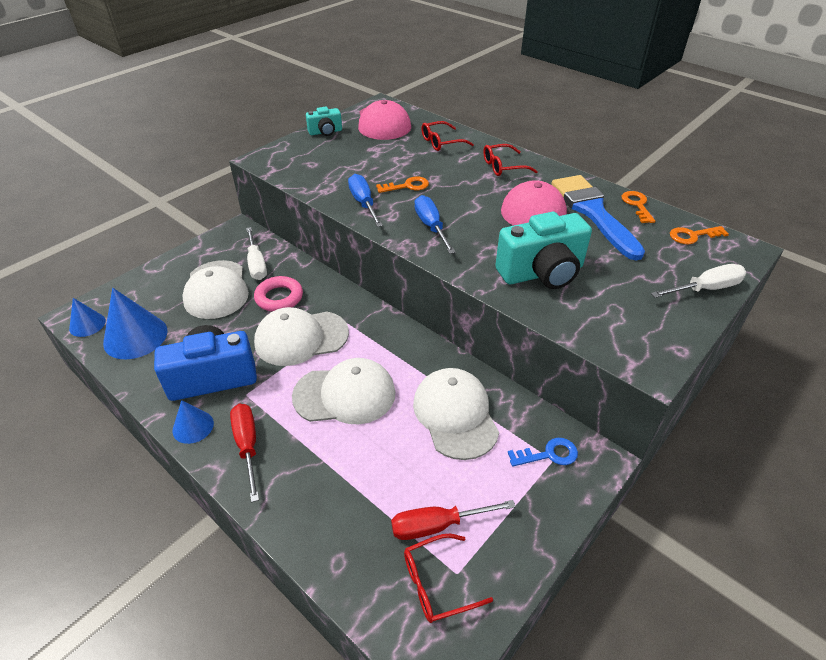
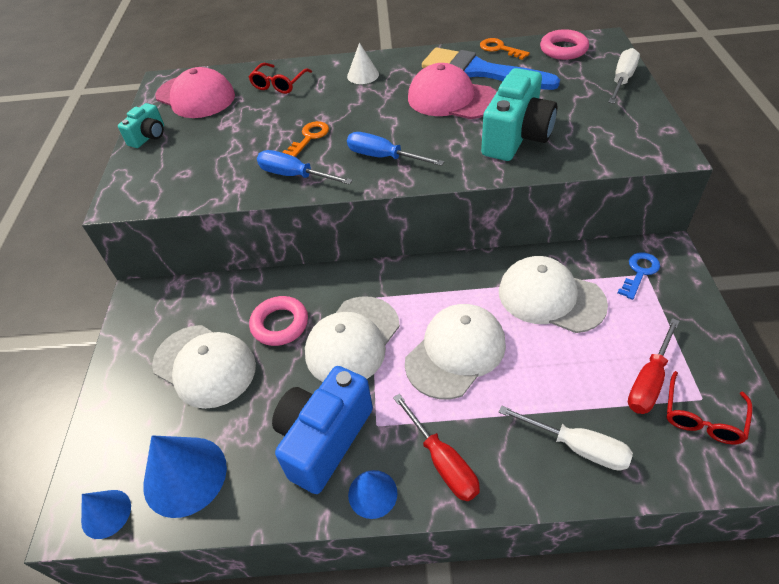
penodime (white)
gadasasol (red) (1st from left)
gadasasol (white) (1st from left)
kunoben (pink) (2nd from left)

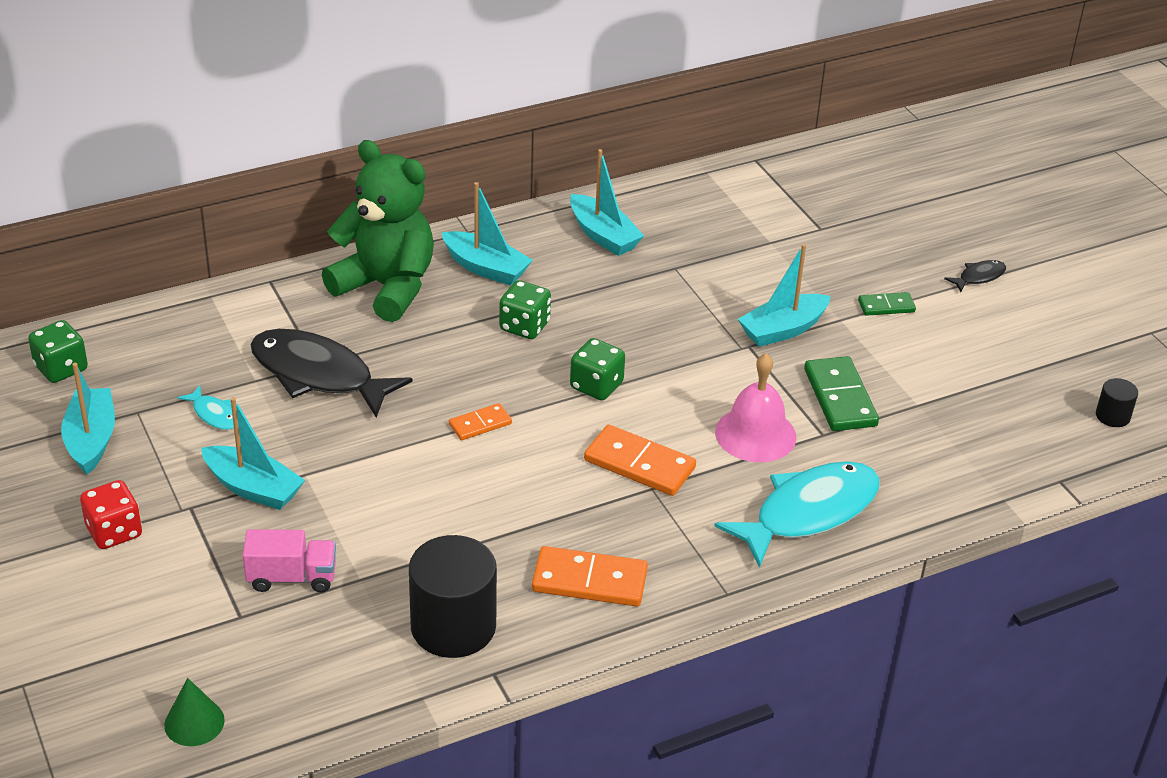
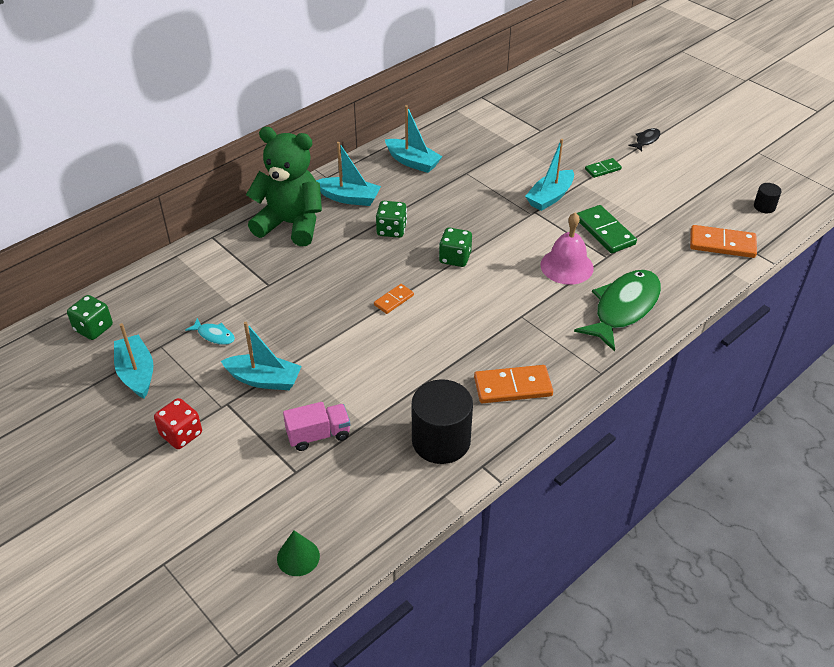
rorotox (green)
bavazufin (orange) (3rd from left)
rorotox (black) (1st from left in the first image)

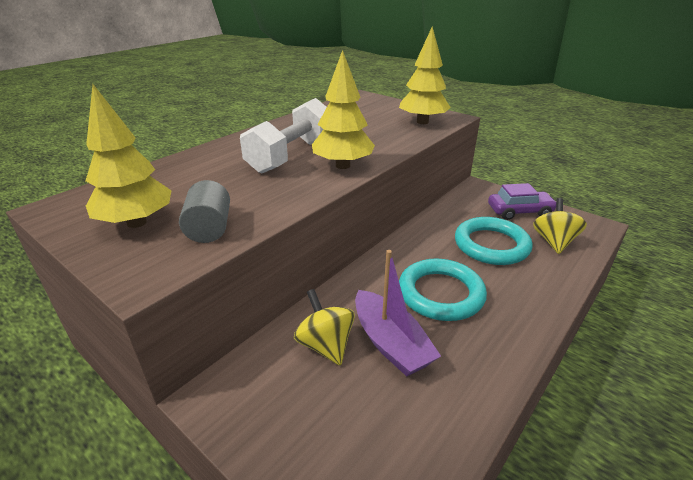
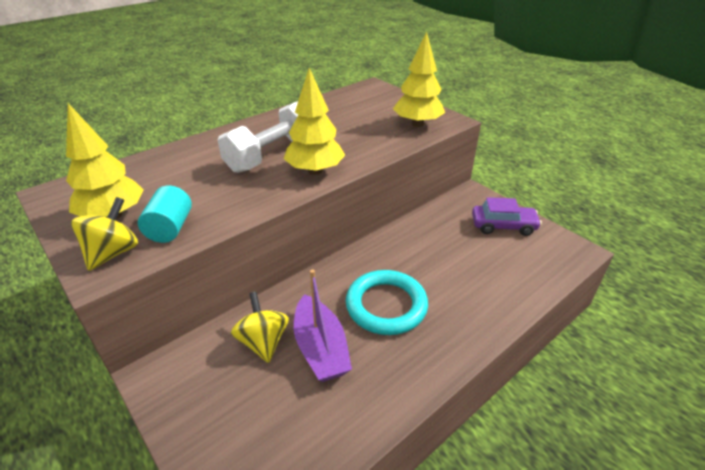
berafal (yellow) (1st from left)
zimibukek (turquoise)
kunoben (turquoise) (2nd from left in the first image)

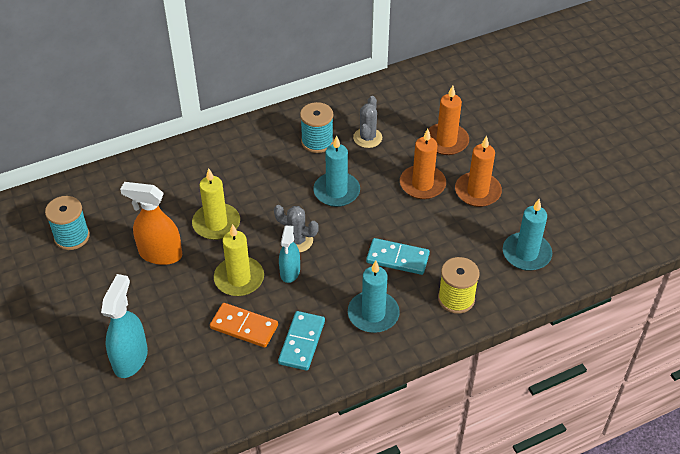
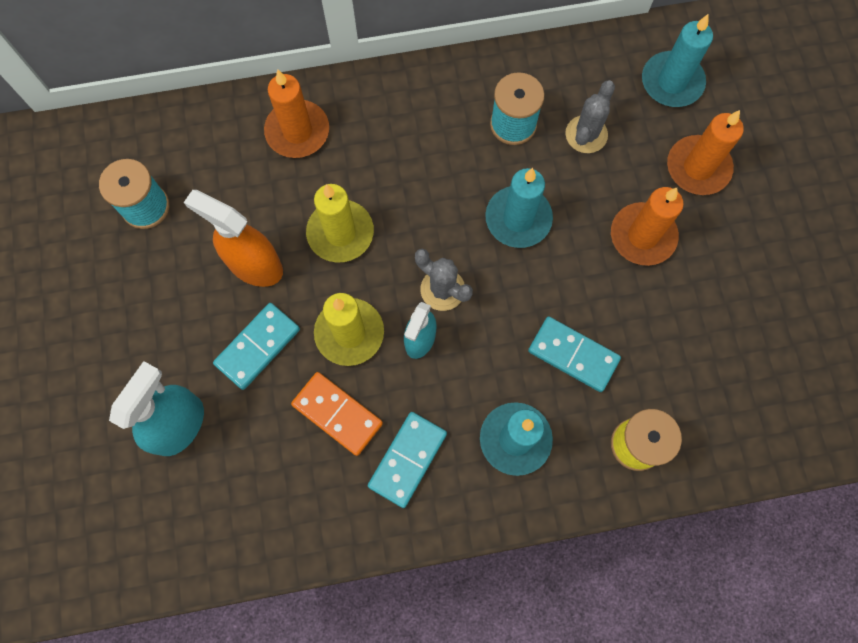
bavazufin (turquoise) (1st from left)
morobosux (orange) (1st from left)
morobosux (turquoise) (3rd from left)

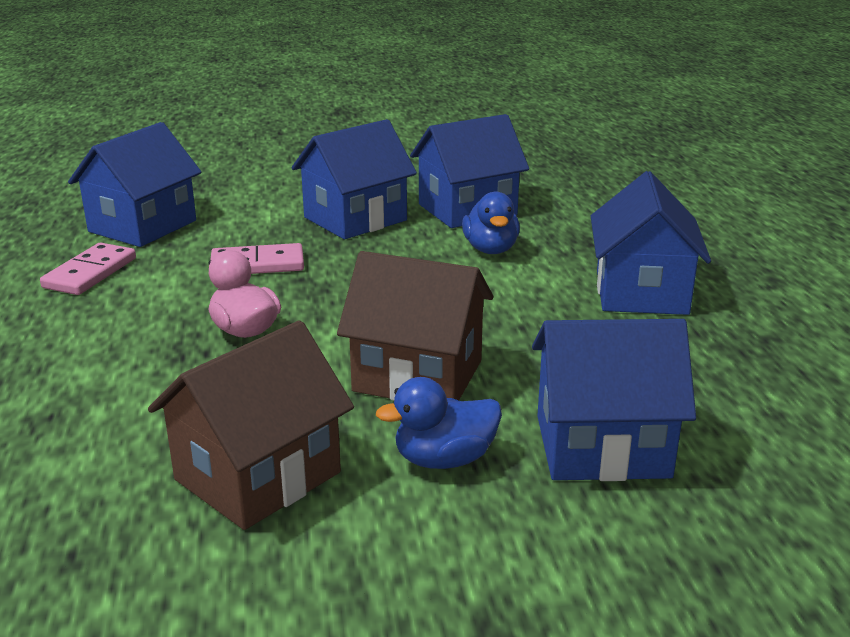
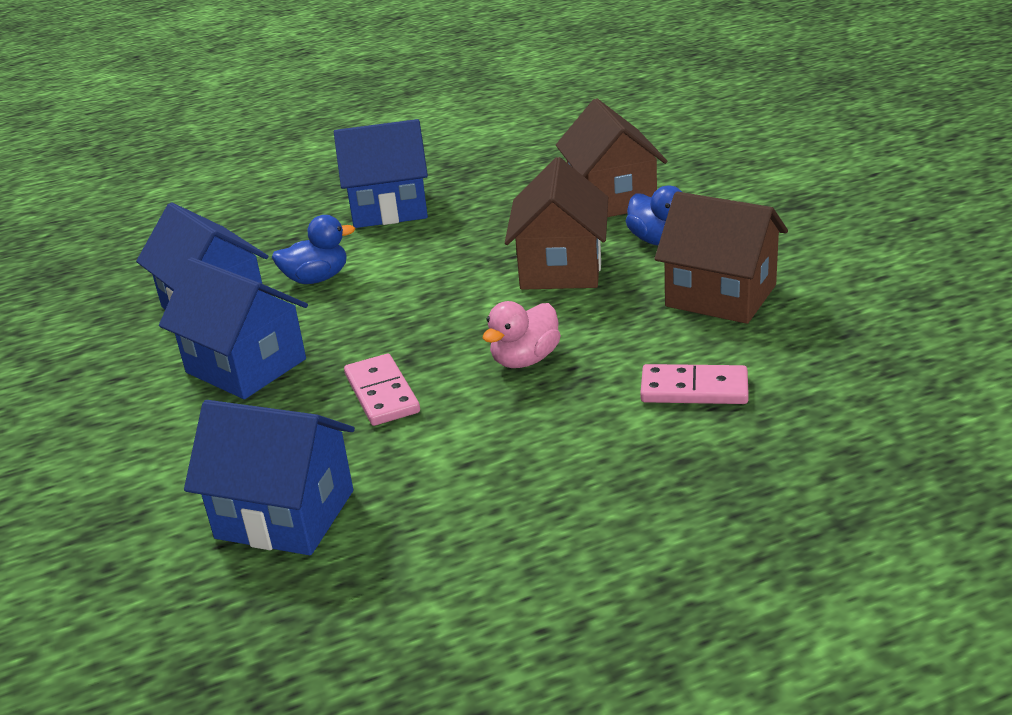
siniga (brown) (2nd from left)
bavazufin (pink) (2nd from left)

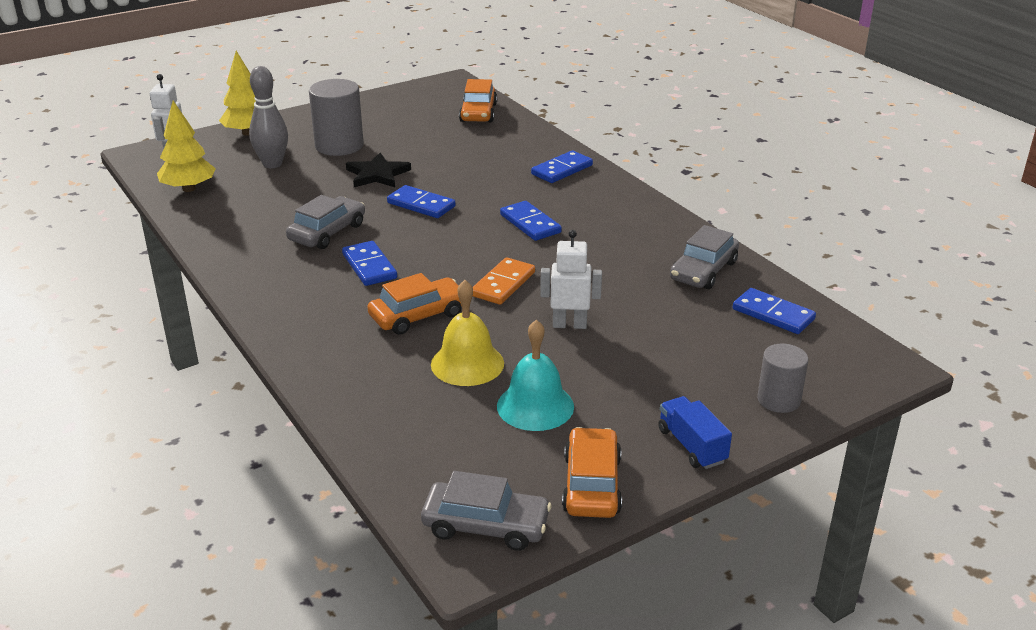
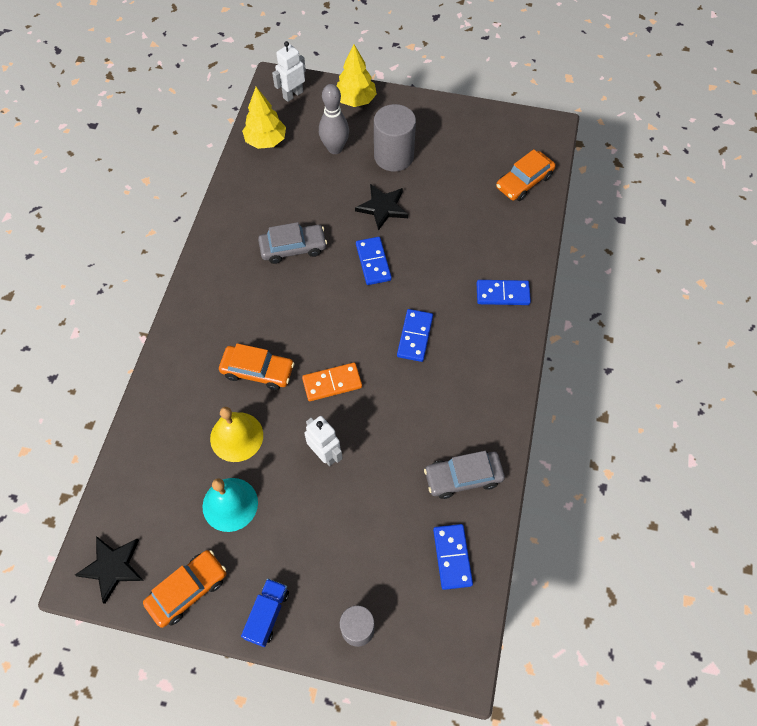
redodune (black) (1st from left)
bavazufin (blue) (1st from left in the first image)

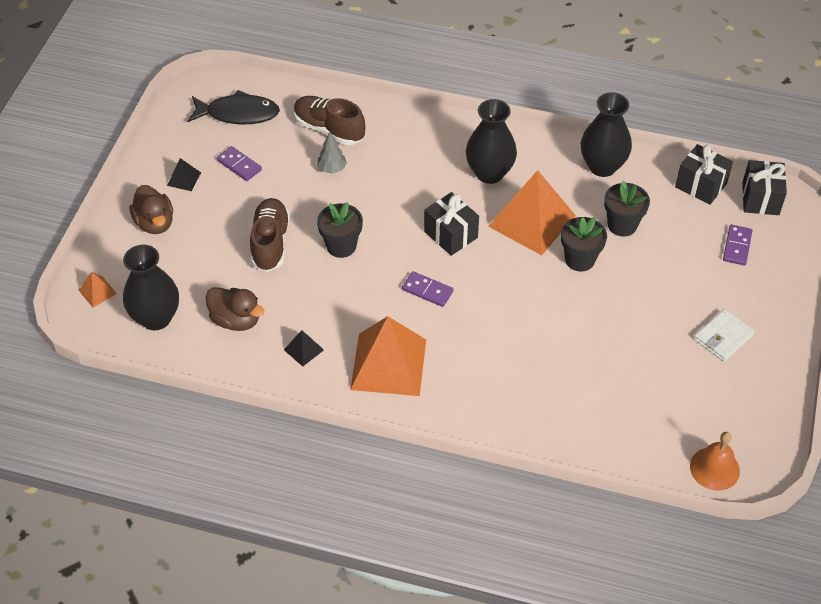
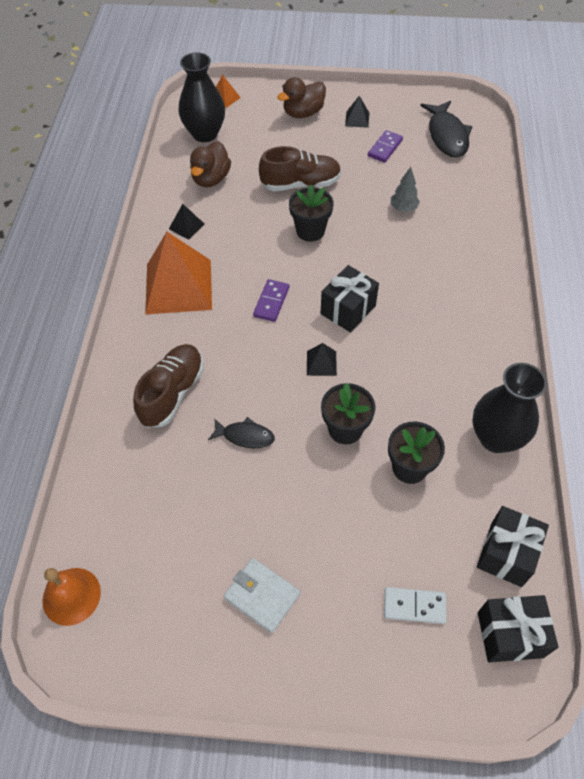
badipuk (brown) (1st from left)
rorotox (black) (1st from left)
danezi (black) (2nd from left)
bavazufin (white)
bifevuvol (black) (2nd from left in the first image)
danezi (orange) (3rd from left in the first image)

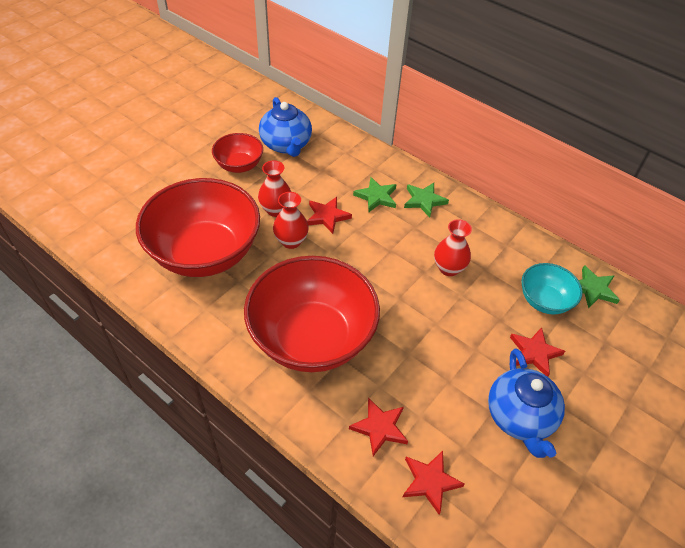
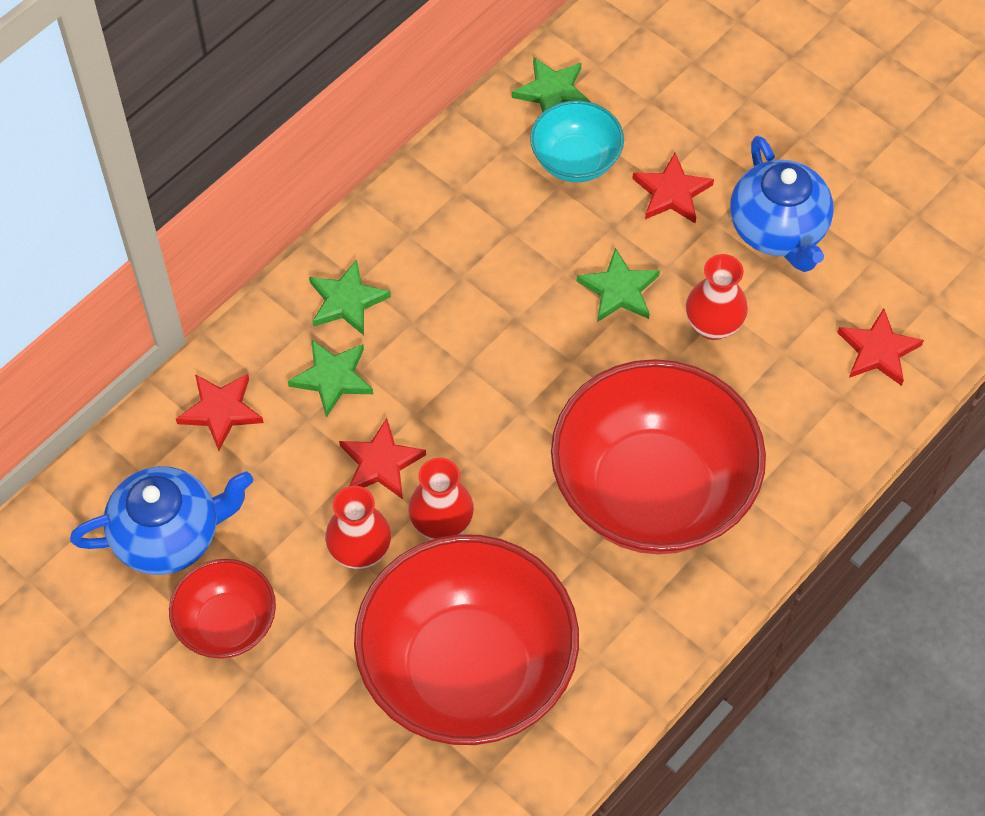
redodune (red) (1st from left)
redodune (green) (4th from left)
bifevuvol (red) (3rd from left)
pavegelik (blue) (2nd from left)

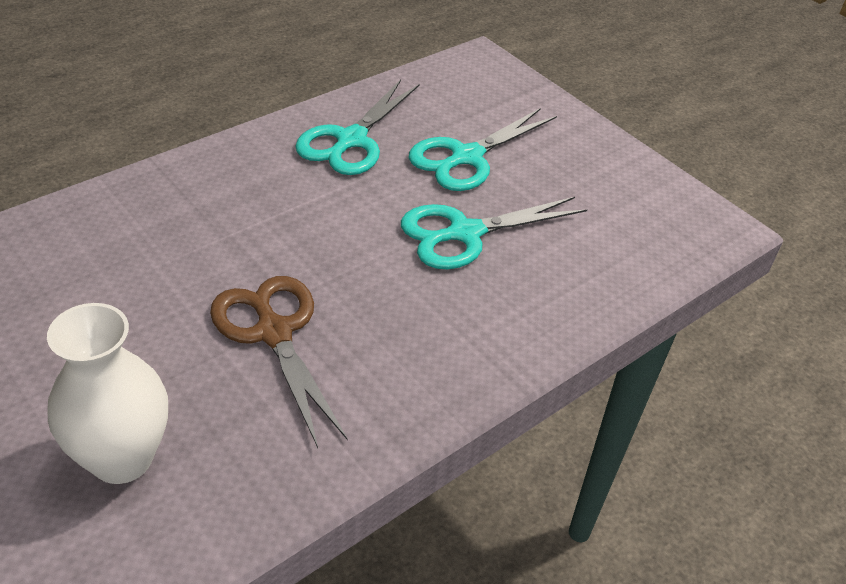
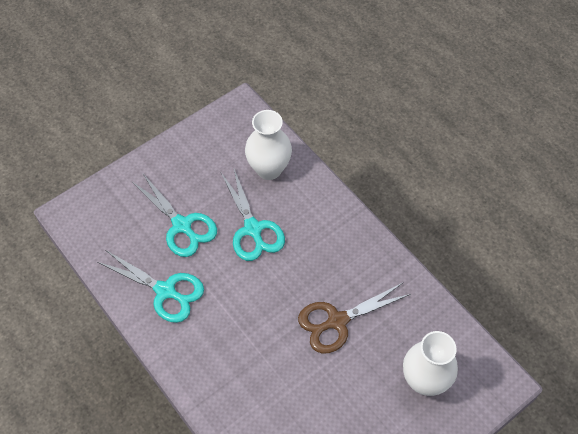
bifevuvol (white) (1st from left)

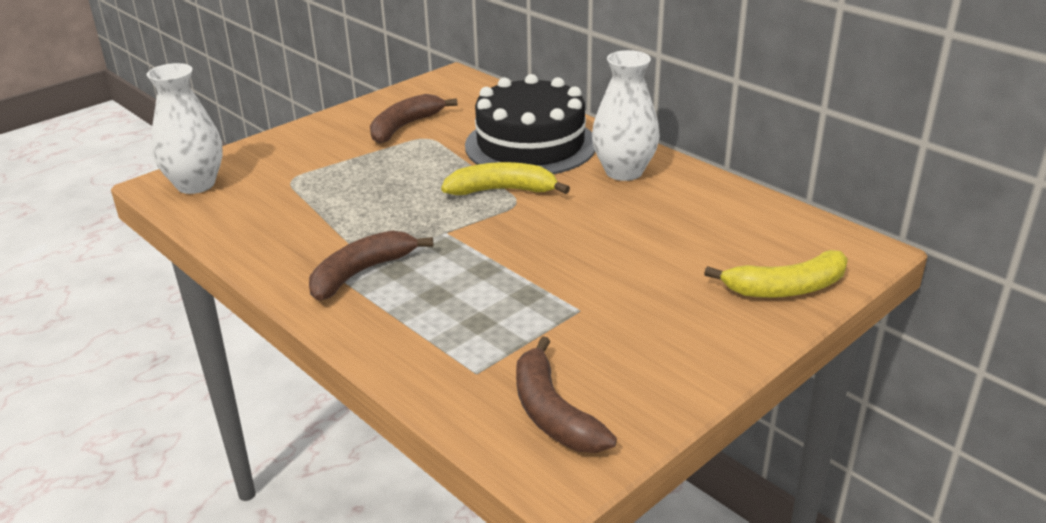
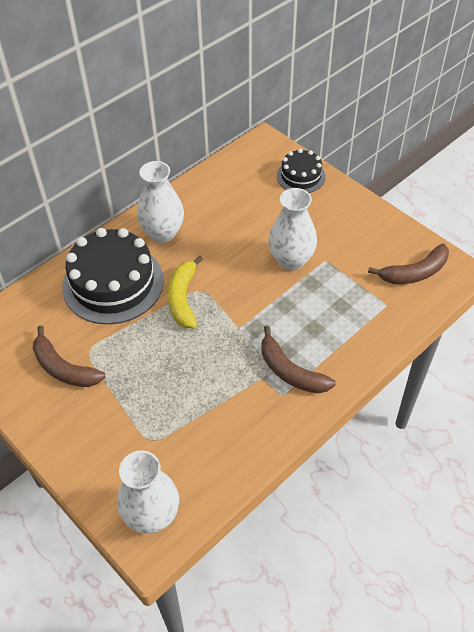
bifevuvol (white) (3rd from left)
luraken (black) (2nd from left)

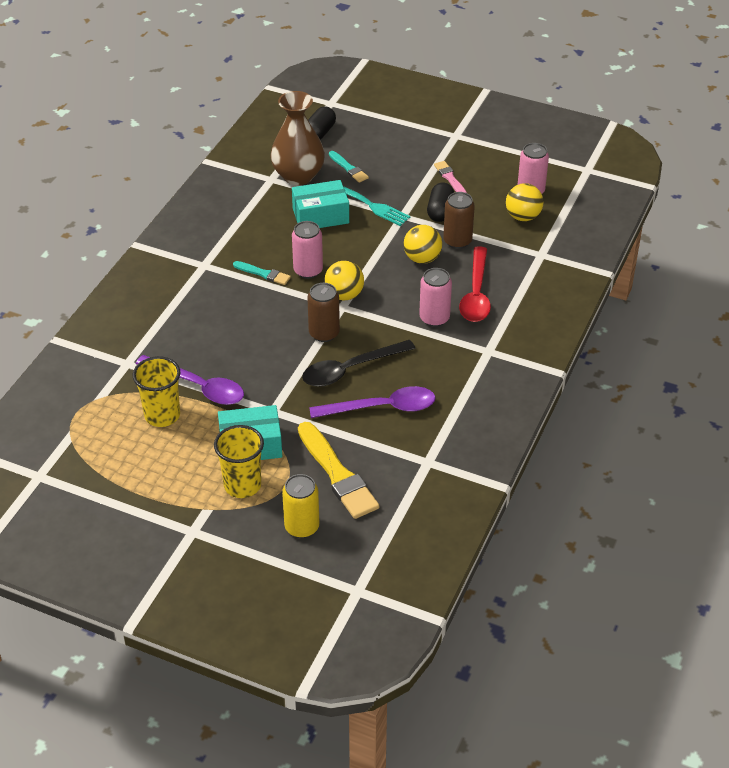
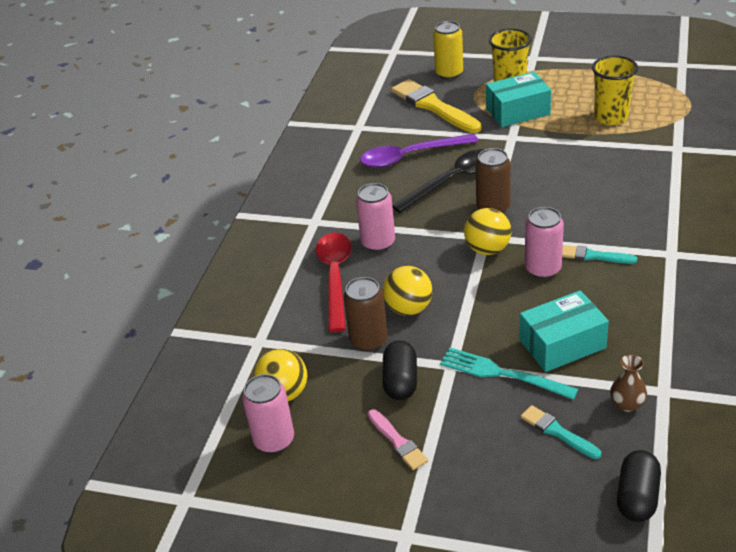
bifevuvol (brown)
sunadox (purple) (1st from left in the first image)

